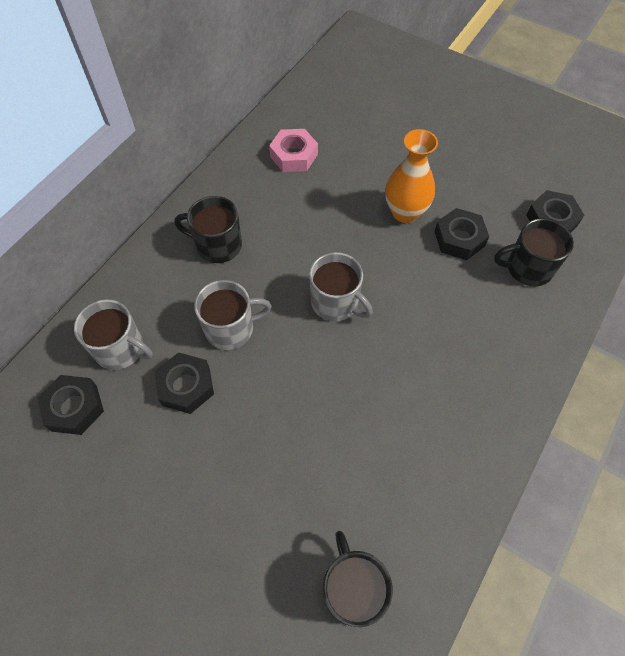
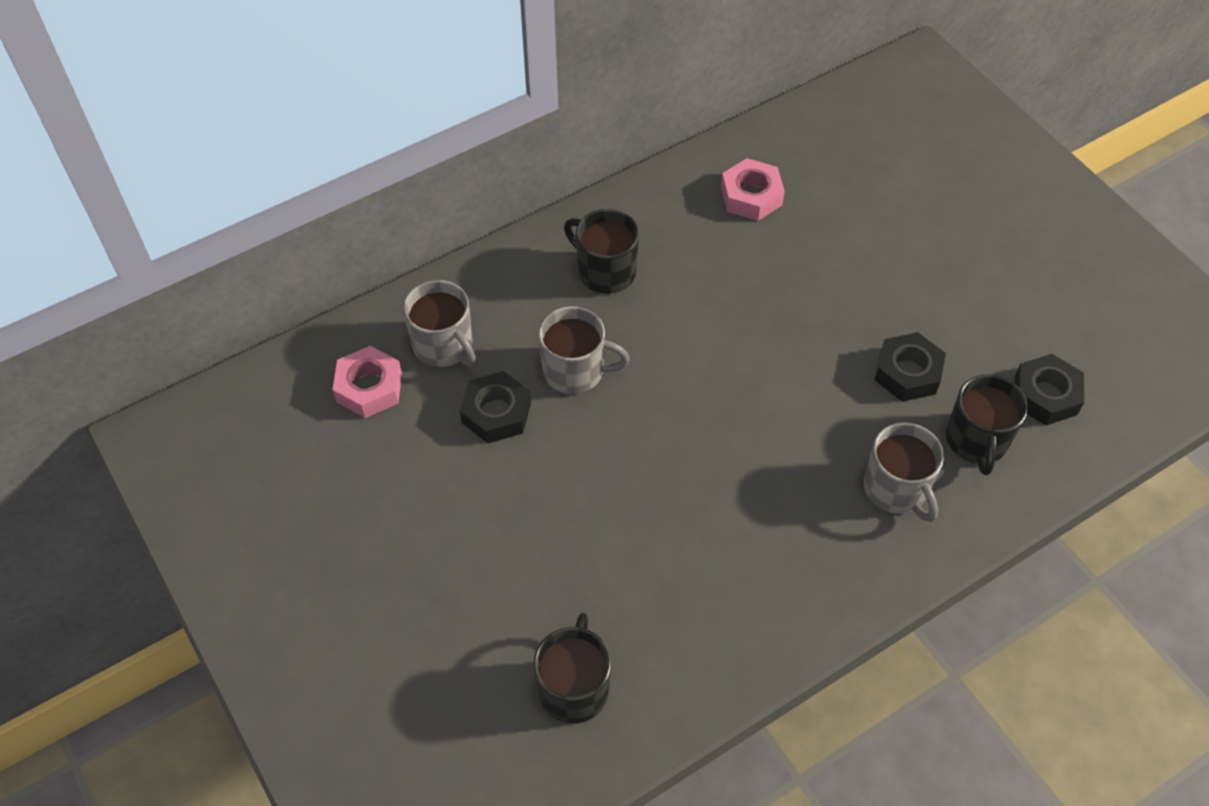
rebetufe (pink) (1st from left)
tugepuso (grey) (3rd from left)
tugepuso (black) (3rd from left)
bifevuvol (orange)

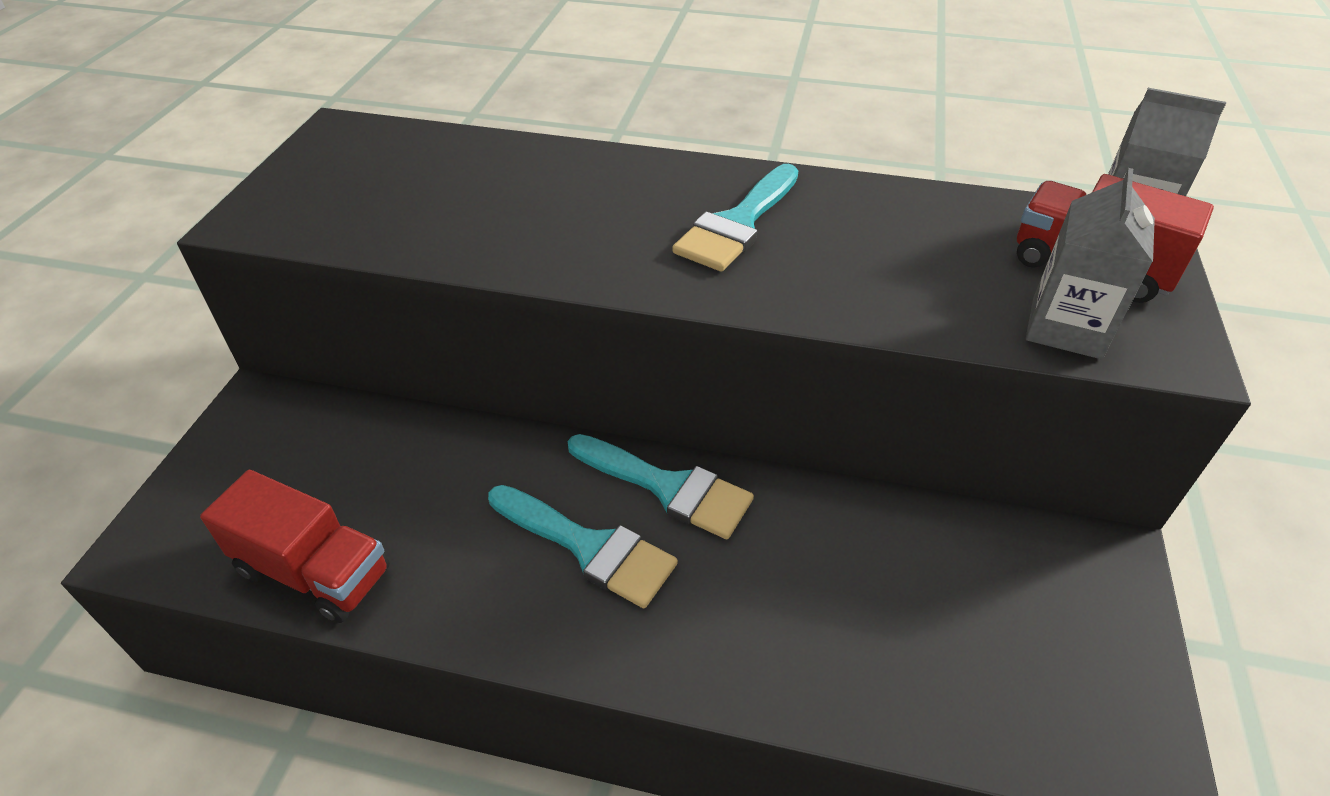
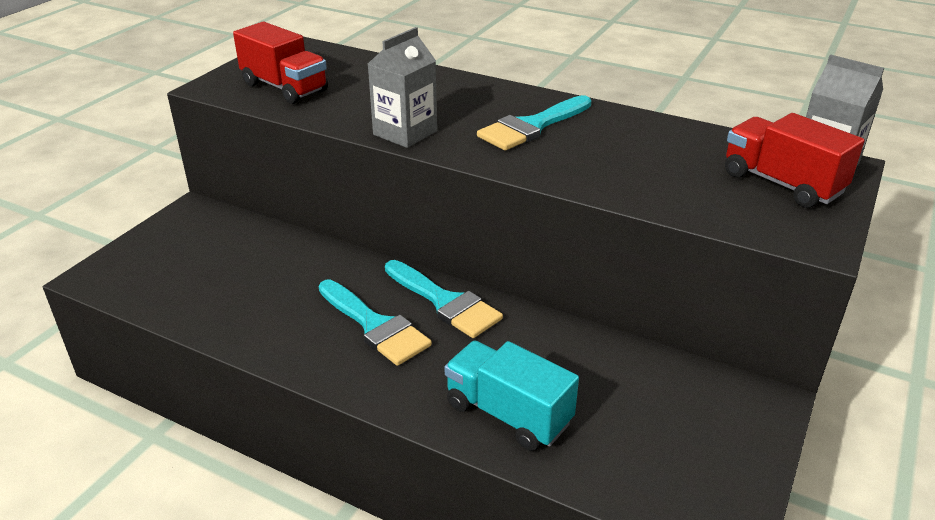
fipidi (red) (1st from left)
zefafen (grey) (1st from left)
fipidi (turquoise)

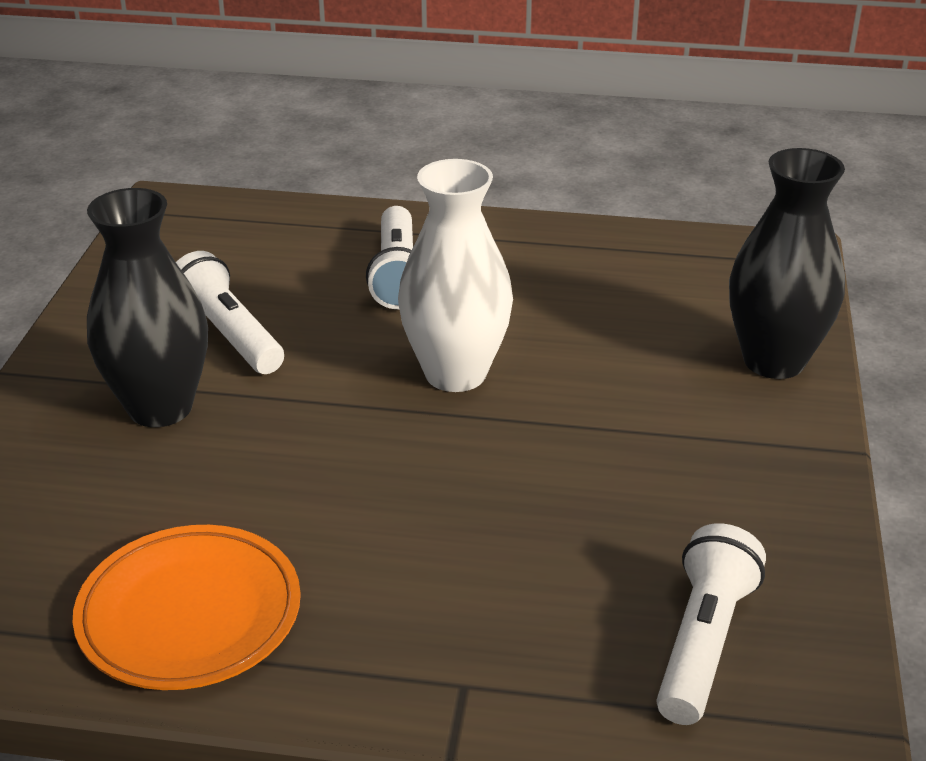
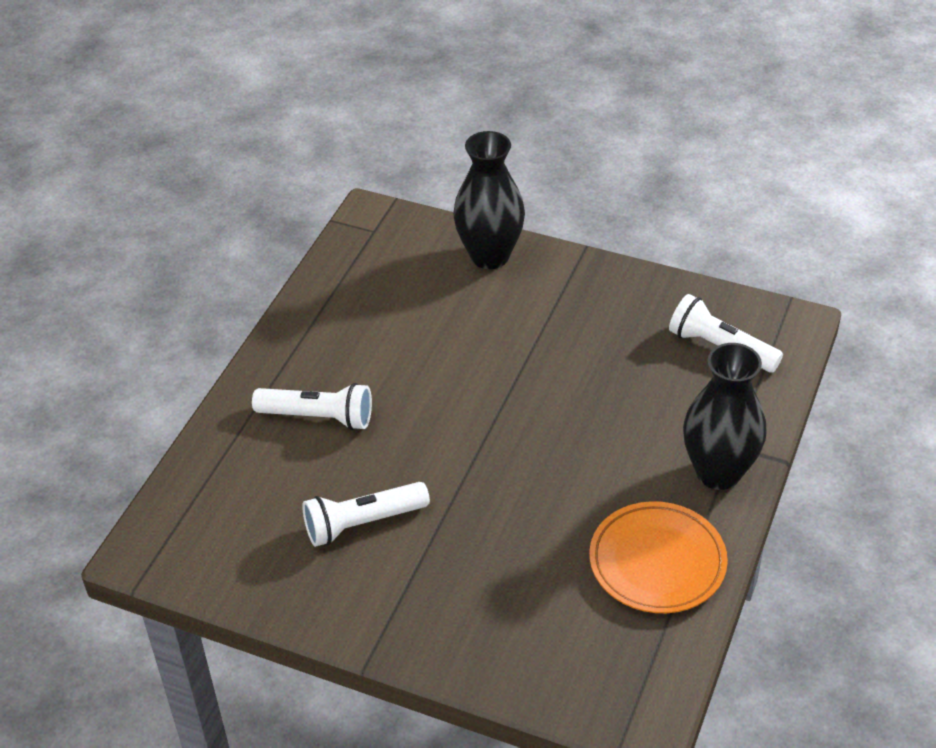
bifevuvol (black) (2nd from left)
bifevuvol (white)

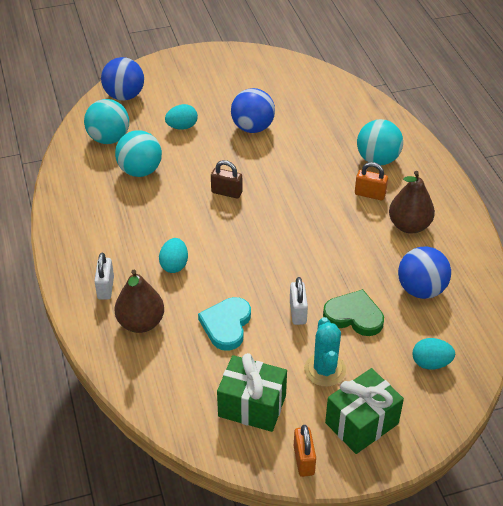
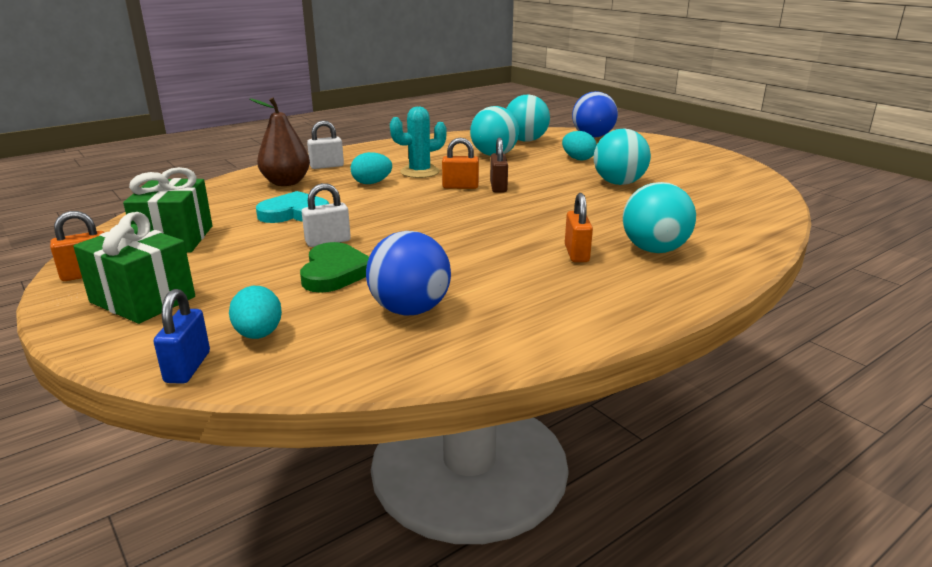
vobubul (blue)
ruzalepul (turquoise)
vobubul (orange) (2nd from left)
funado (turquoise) (3rd from left)
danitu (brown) (2nd from left in the first image)

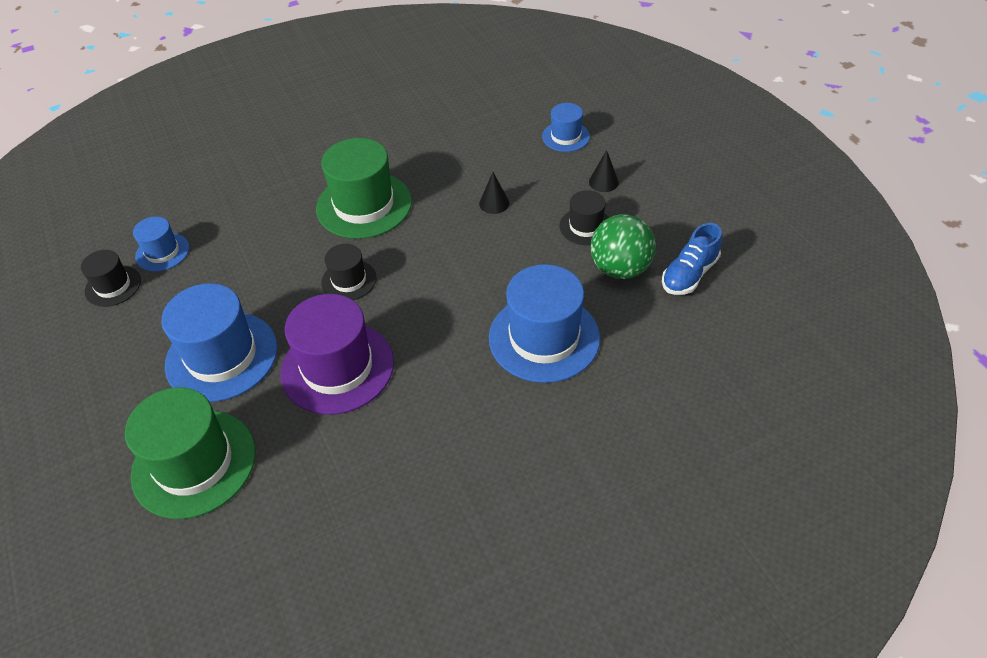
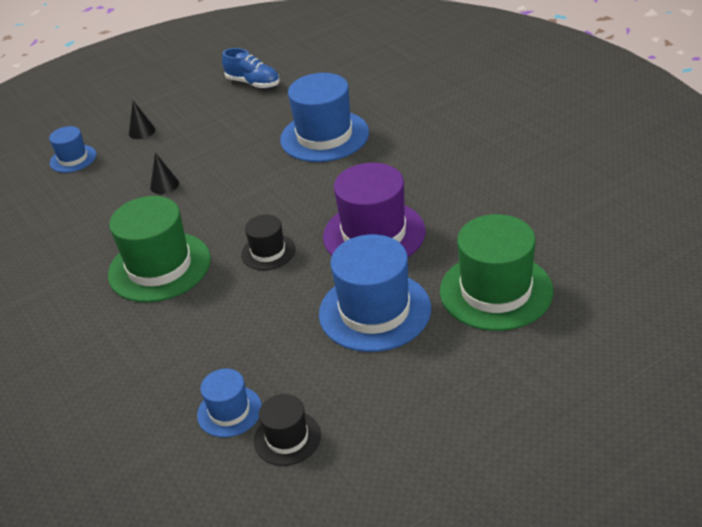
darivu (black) (3rd from left in the first image)
funado (green)

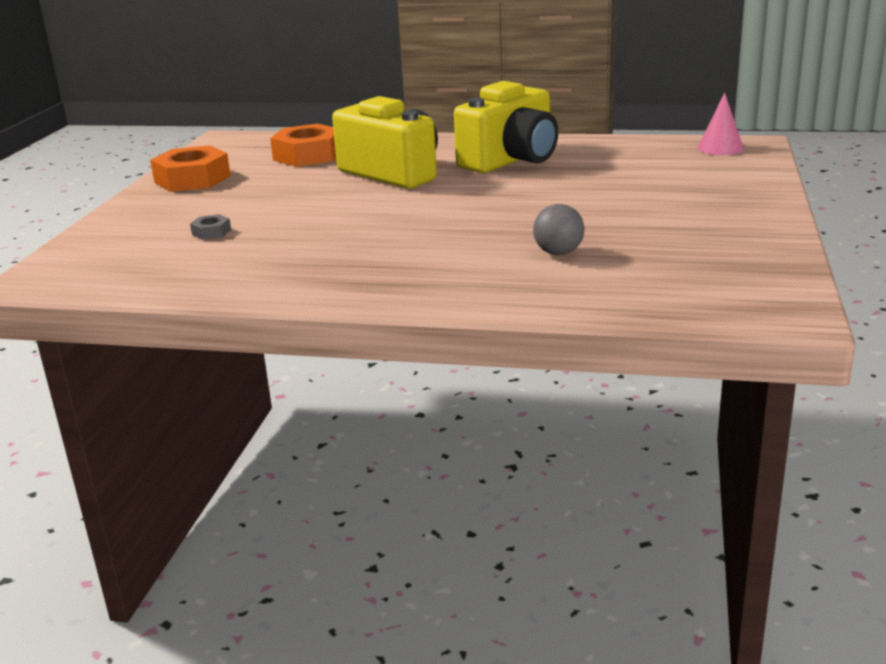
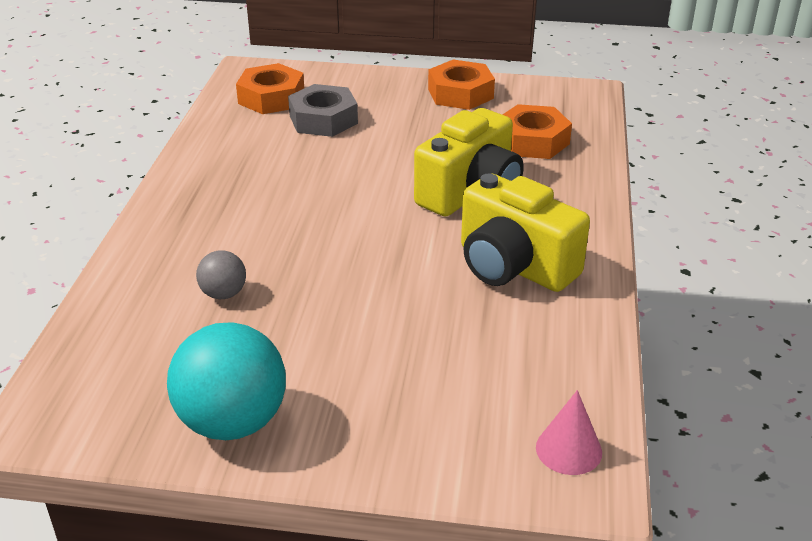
funado (turquoise)
rebetufe (orange) (1st from left)
rebetufe (grey)

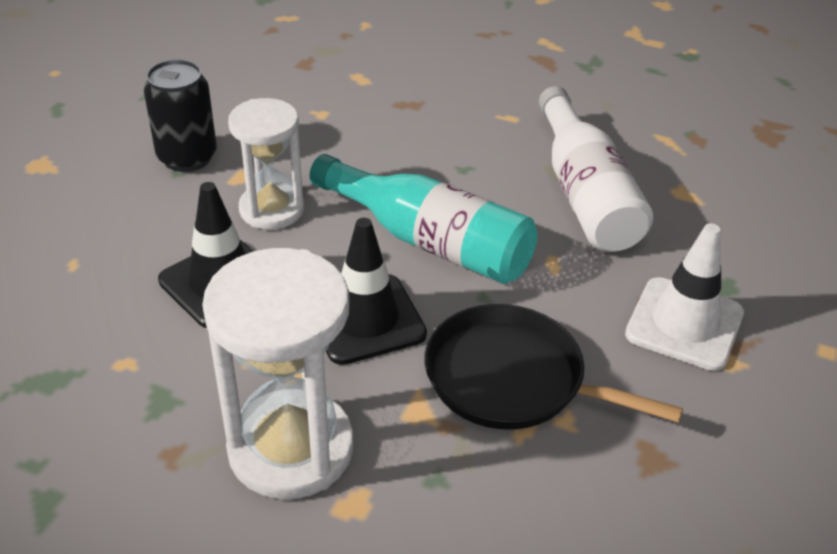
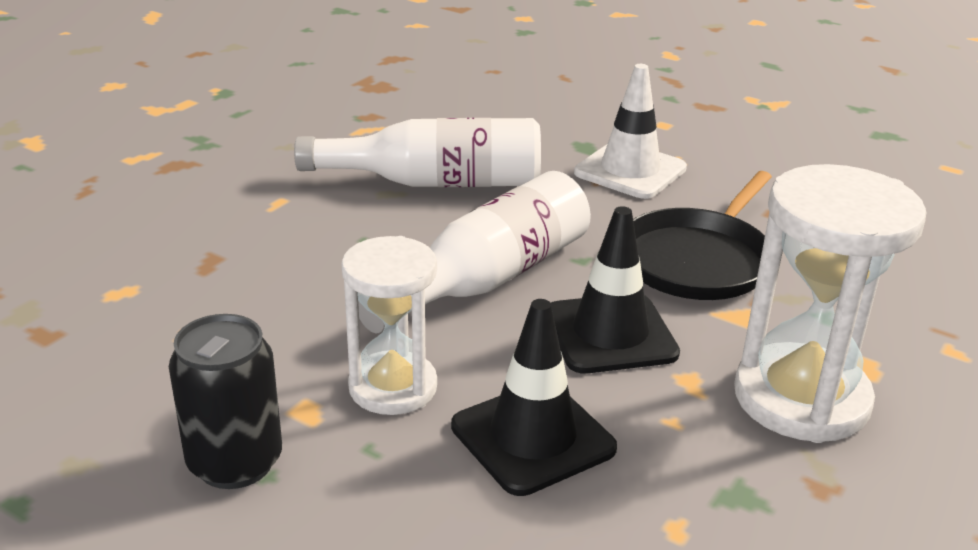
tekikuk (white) (2nd from left)

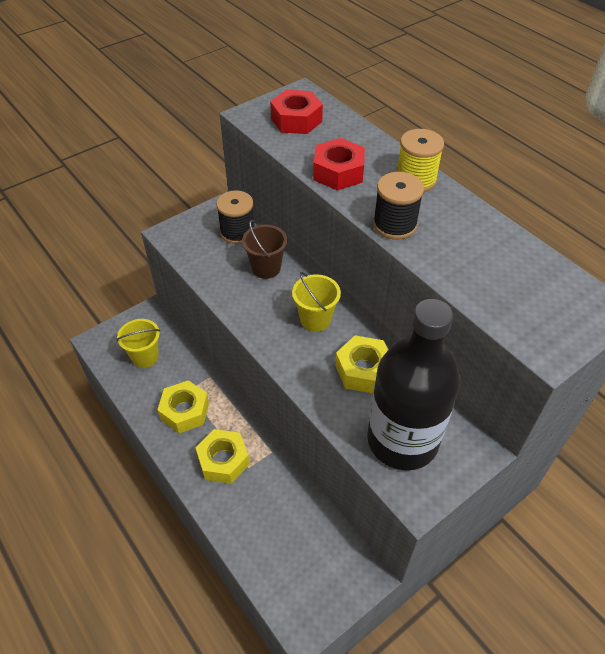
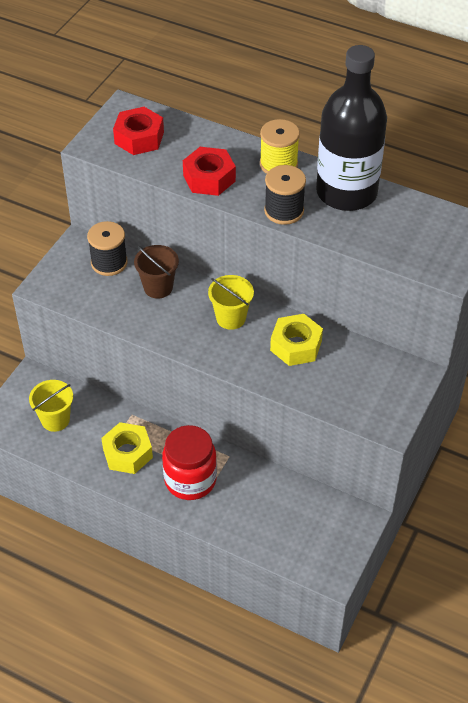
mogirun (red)
tekikuk (black)

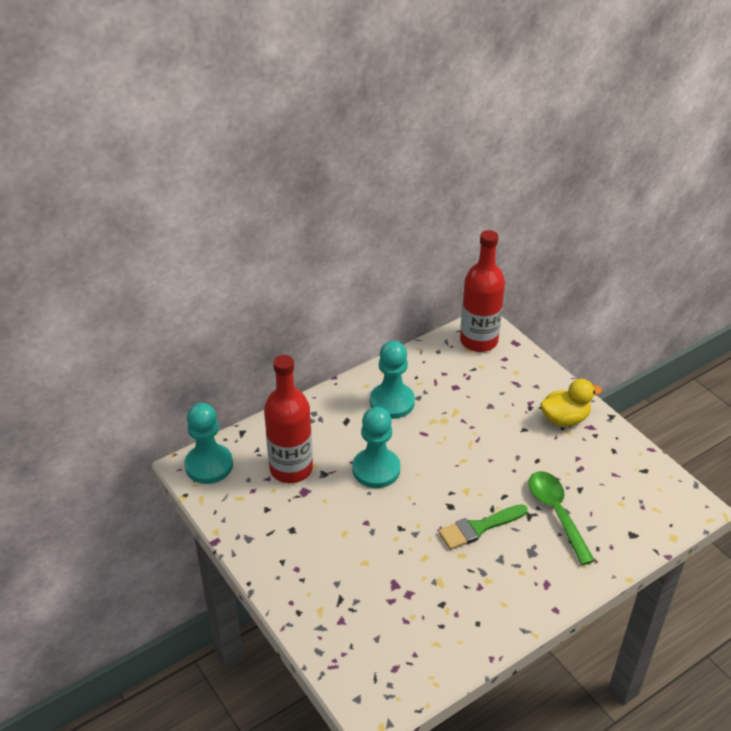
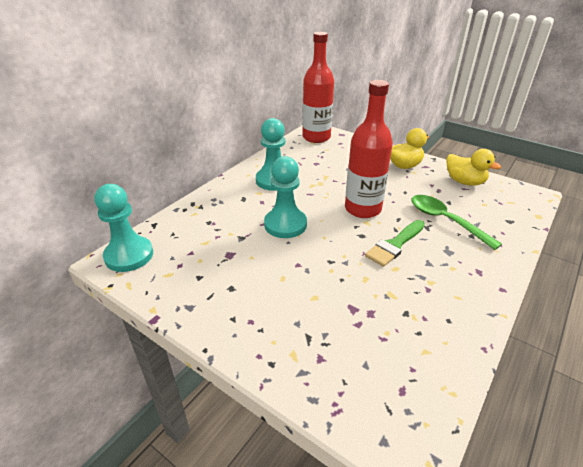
tekikuk (red) (2nd from left)
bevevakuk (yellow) (2nd from left)

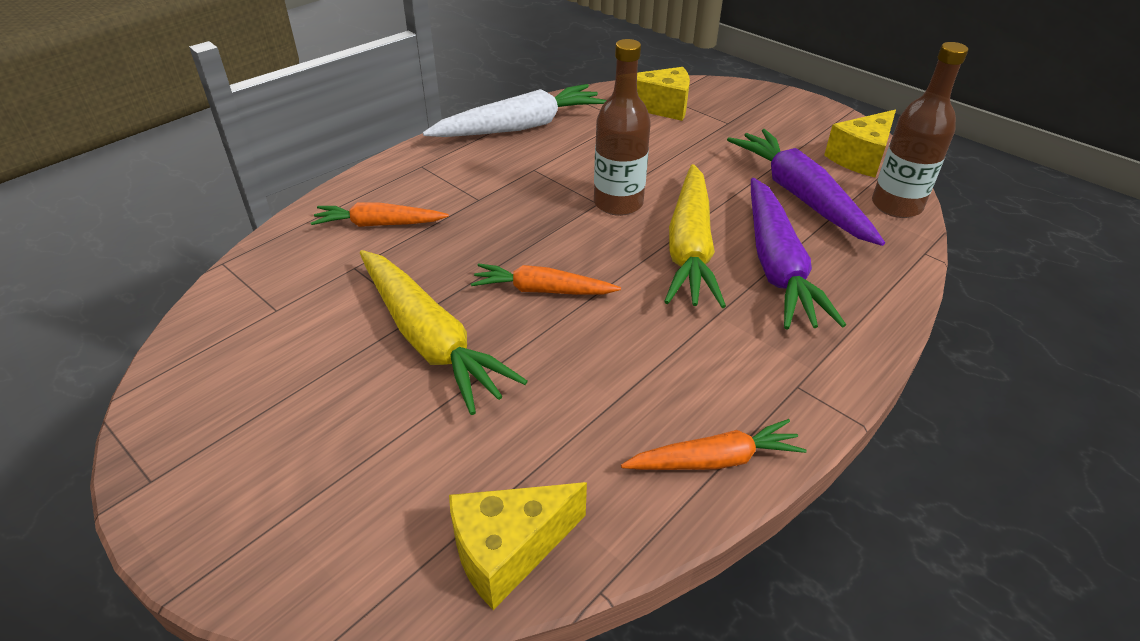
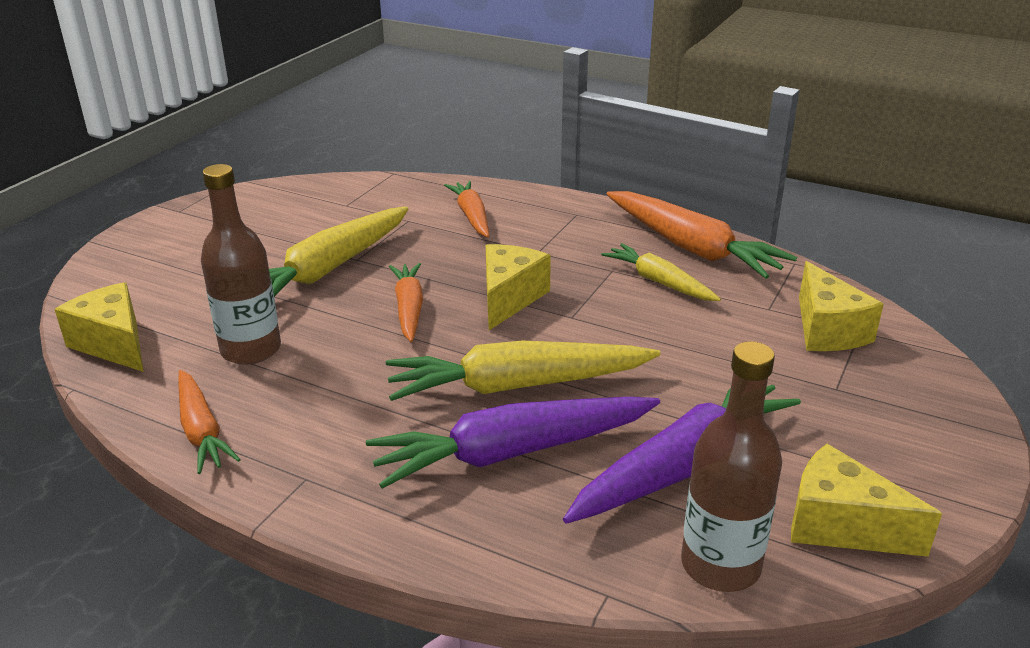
tekikuk (brown) (1st from left)
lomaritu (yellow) (2nd from left)
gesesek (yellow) (3rd from left)
gesesek (orange) (4th from left)

